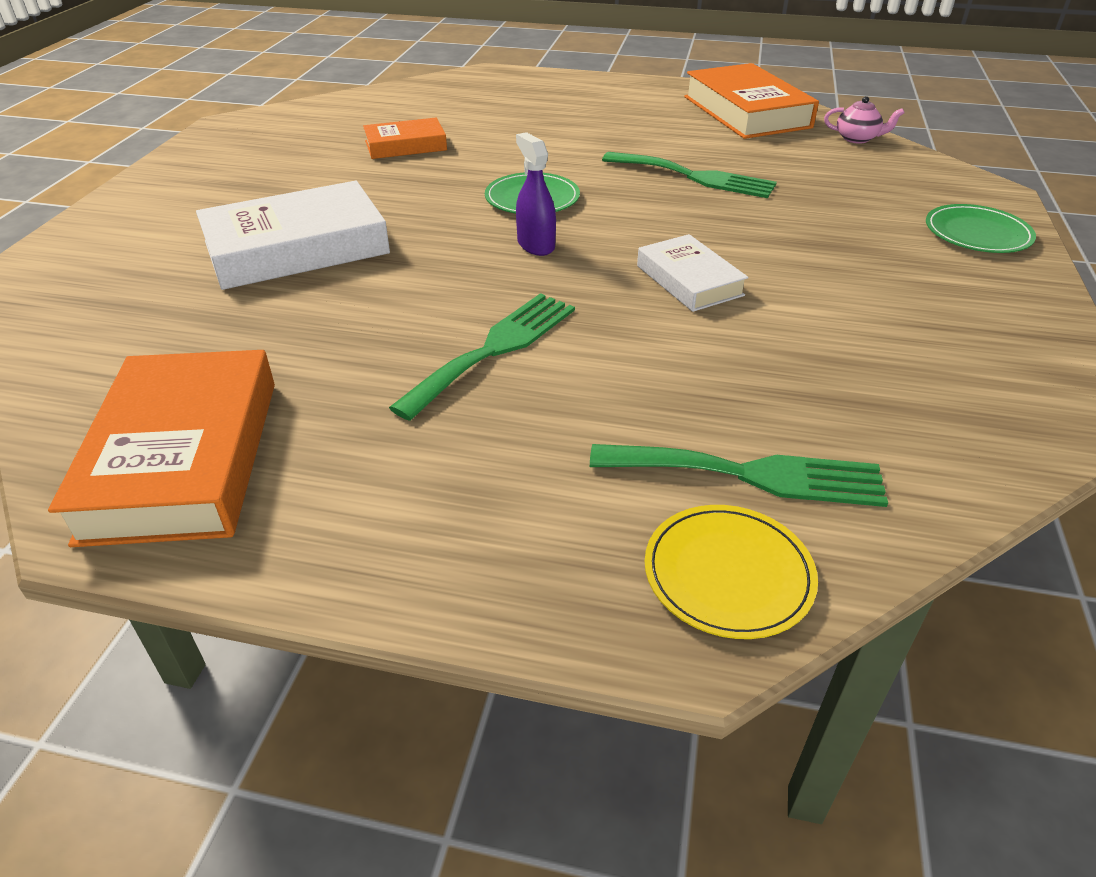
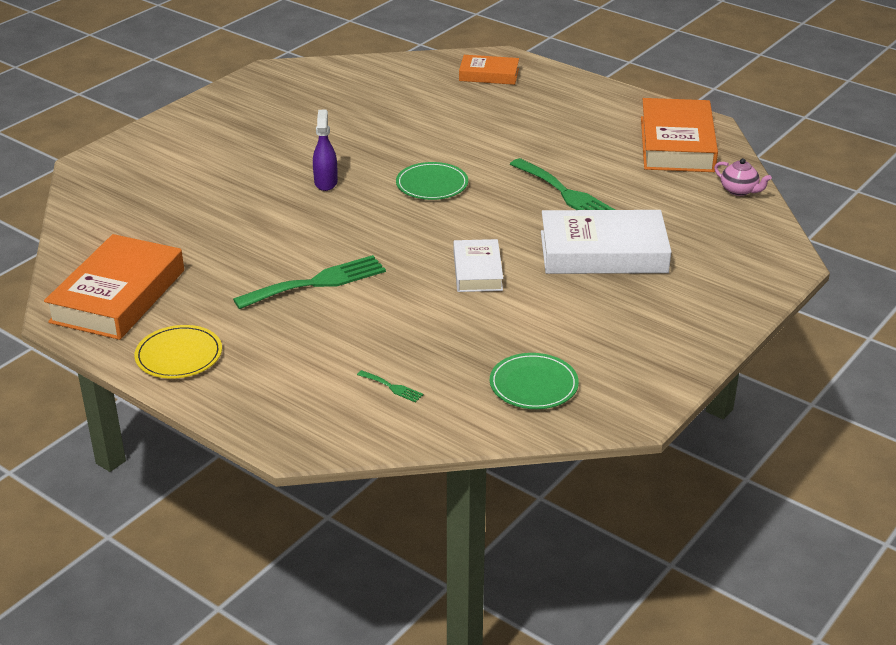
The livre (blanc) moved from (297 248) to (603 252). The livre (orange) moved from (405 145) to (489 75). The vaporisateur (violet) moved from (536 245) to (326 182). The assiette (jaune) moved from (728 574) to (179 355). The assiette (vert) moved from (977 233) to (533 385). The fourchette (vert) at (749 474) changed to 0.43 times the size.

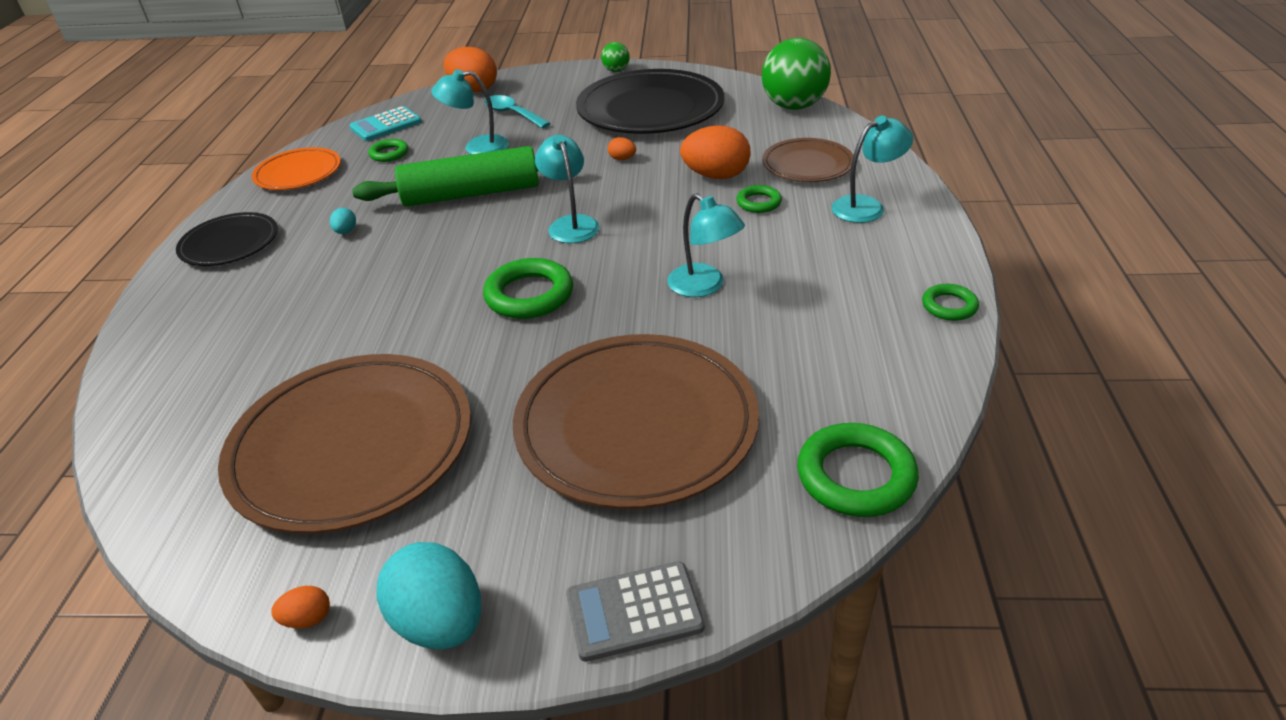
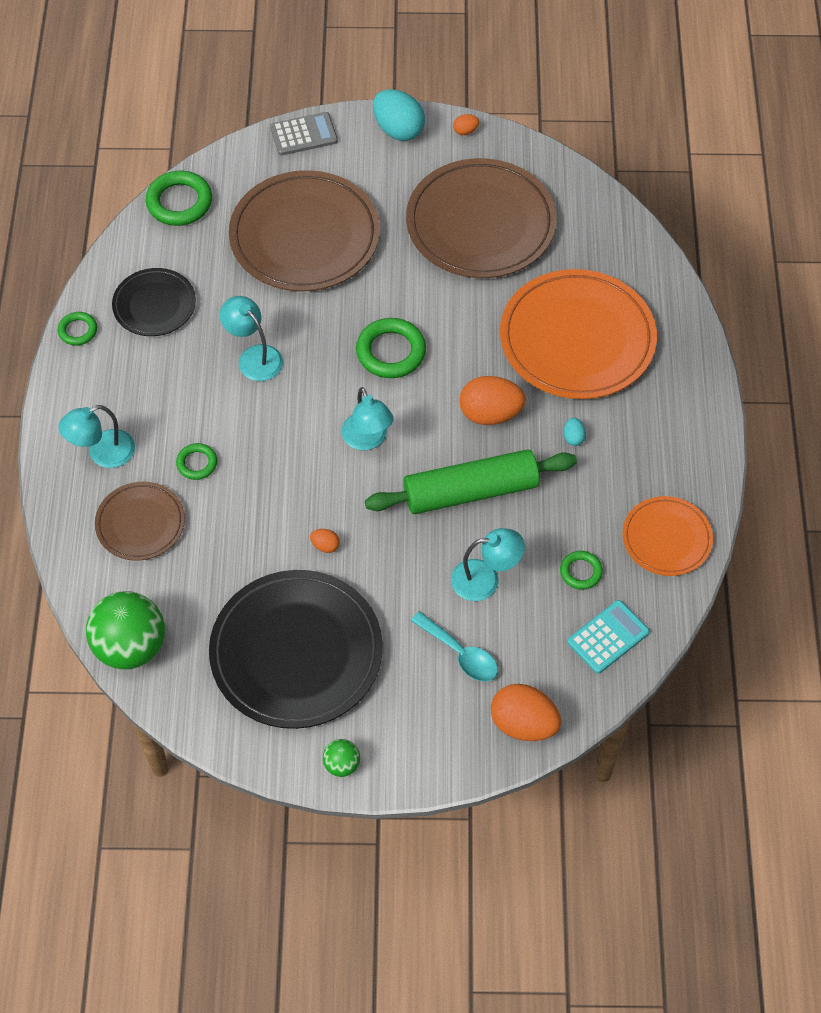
The assiette (orange) at (577 339) appeared. The assiette (noir) moved from (230 244) to (154 305). The œuf (orange) moved from (716 176) to (490 414).

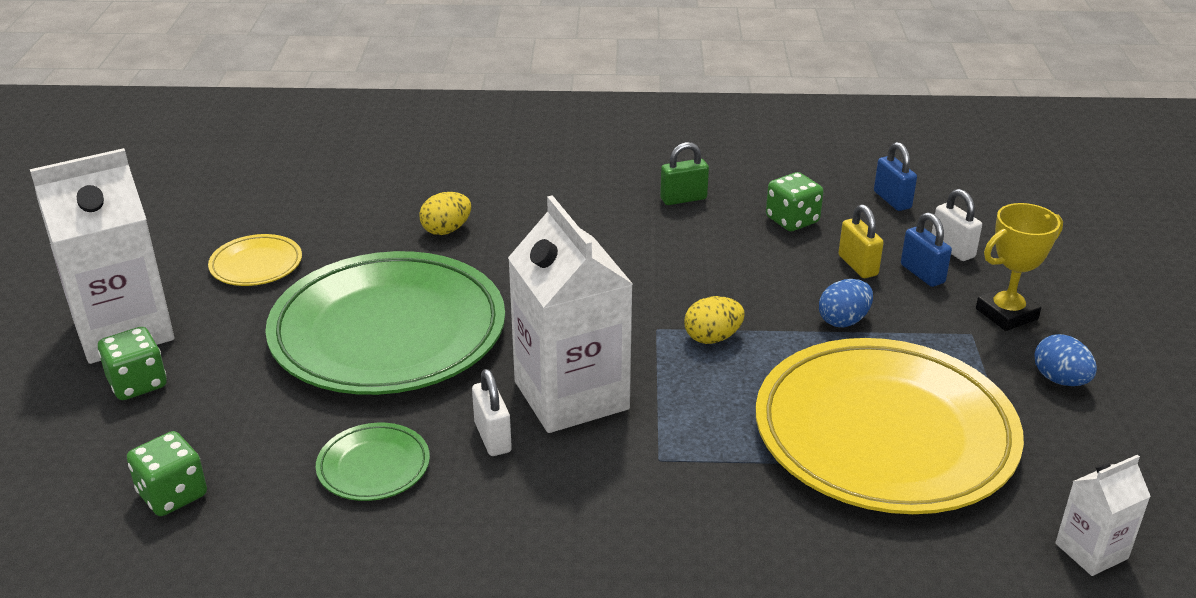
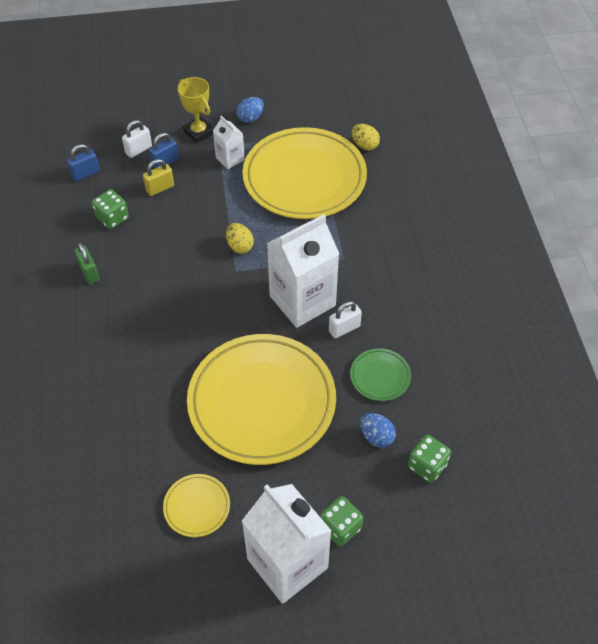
The œuf (jaune) moved from (446 230) to (364 145). The œuf (bleu) moved from (843 321) to (376 436). The brique de lait (blanc) moved from (1091 551) to (230 159). The assiette (vert) at (388 332) became the assiette (jaune) at (262 402).

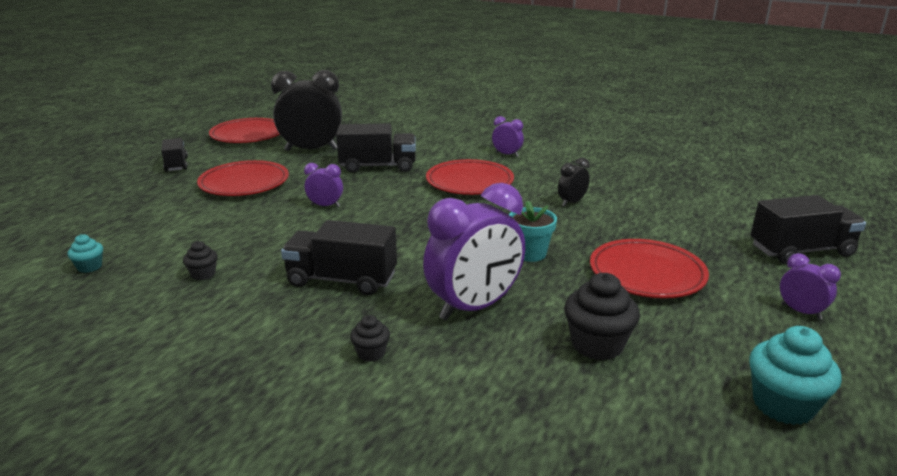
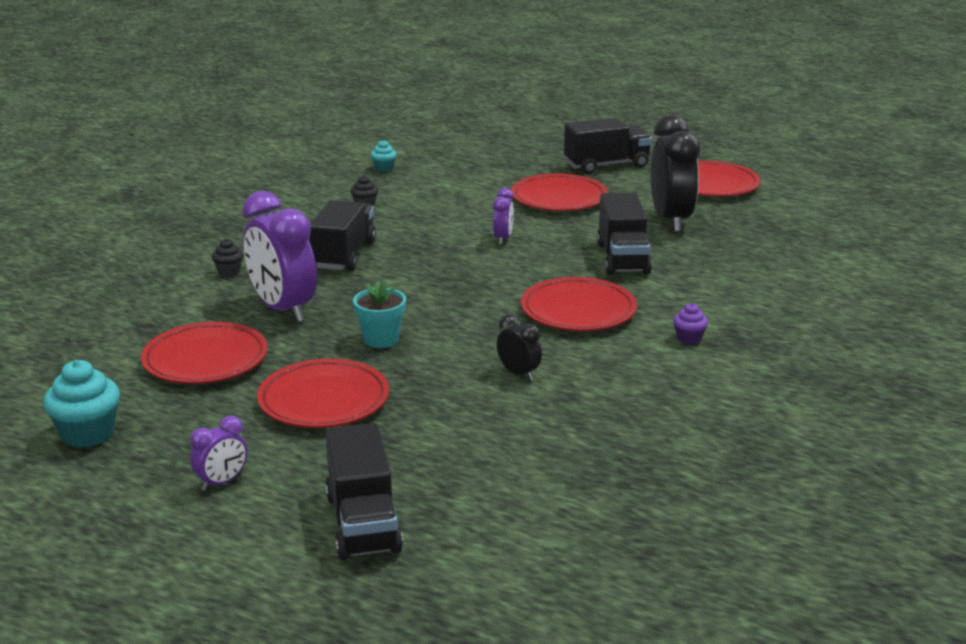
The réveil (violet) at (507 154) was replaced by the muffin (violet) at (689 338). The muffin (noir) at (597 345) was replaced by the assiette (rouge) at (205 360). The camion (noir) at (176 165) changed to 1.61 times the size.

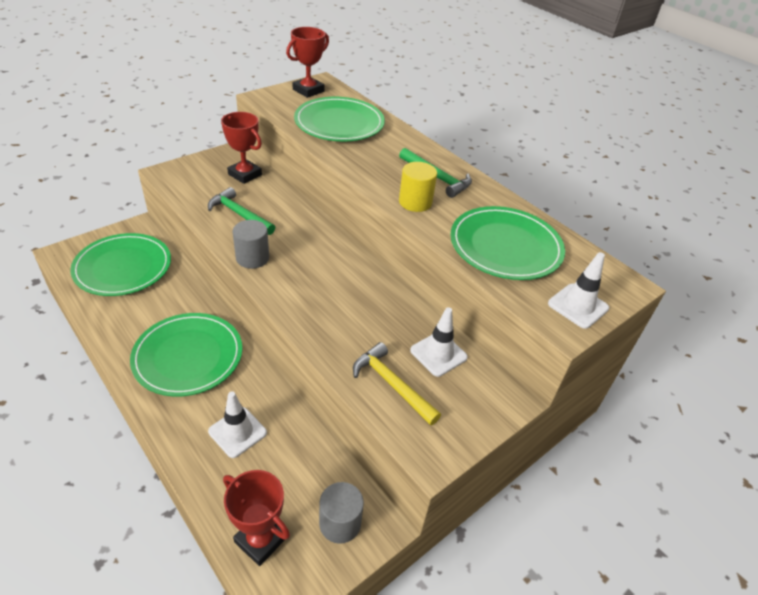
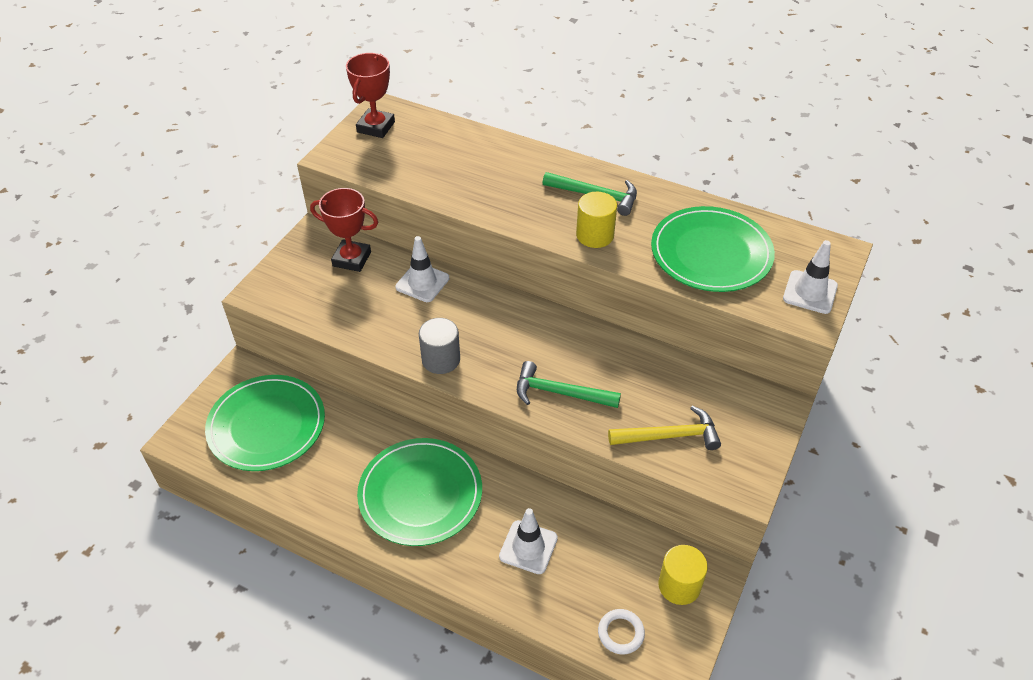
The assiette (vert) at (339 123) disappeared. The marteau (vert) moved from (239 214) to (560 393). The cône de chantier (blanc) moved from (438 354) to (422 283). The trophée (rouge) at (260 540) was replaced by the anneau (blanc) at (620 633). The cylindre (gris) at (340 523) became the cylindre (jaune) at (679 585). The marteau (jaune) at (392 384) turned 150 degrees clockwise.

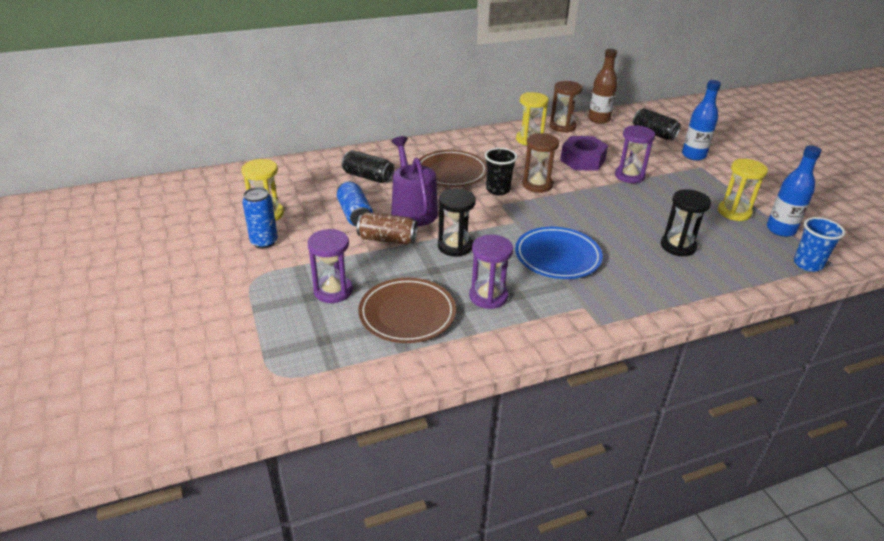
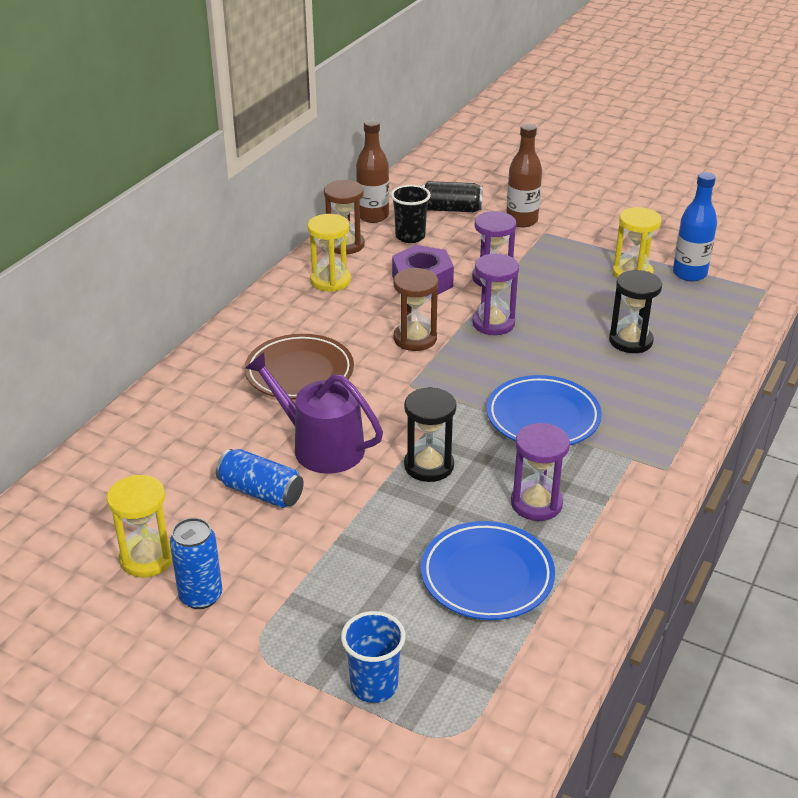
The canette (noir) at (368 177) disappeared. The canette (marron) at (387 239) disappeared. The sablier (violet) moved from (333 291) to (493 323). The gobelet (noir) moved from (498 190) to (410 236). The gobelet (bleu) moved from (807 264) to (374 685). The assiette (marron) at (407 314) became the assiette (bleu) at (487 576). The bouteille (bleu) at (693 155) became the bouteille (marron) at (521 220).

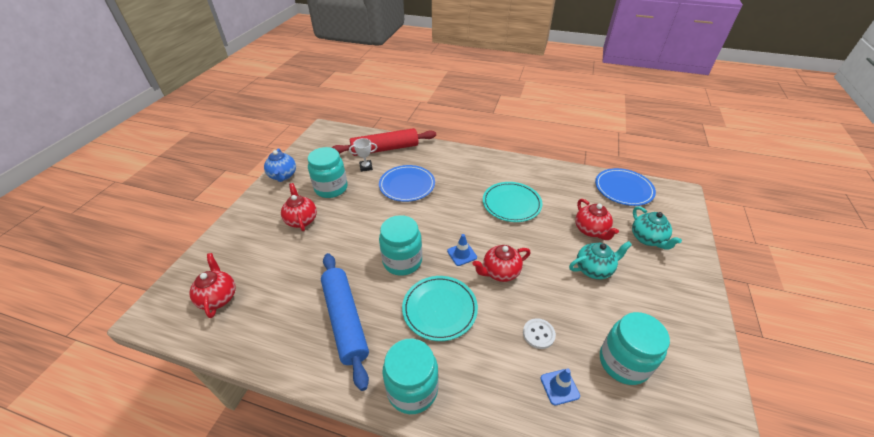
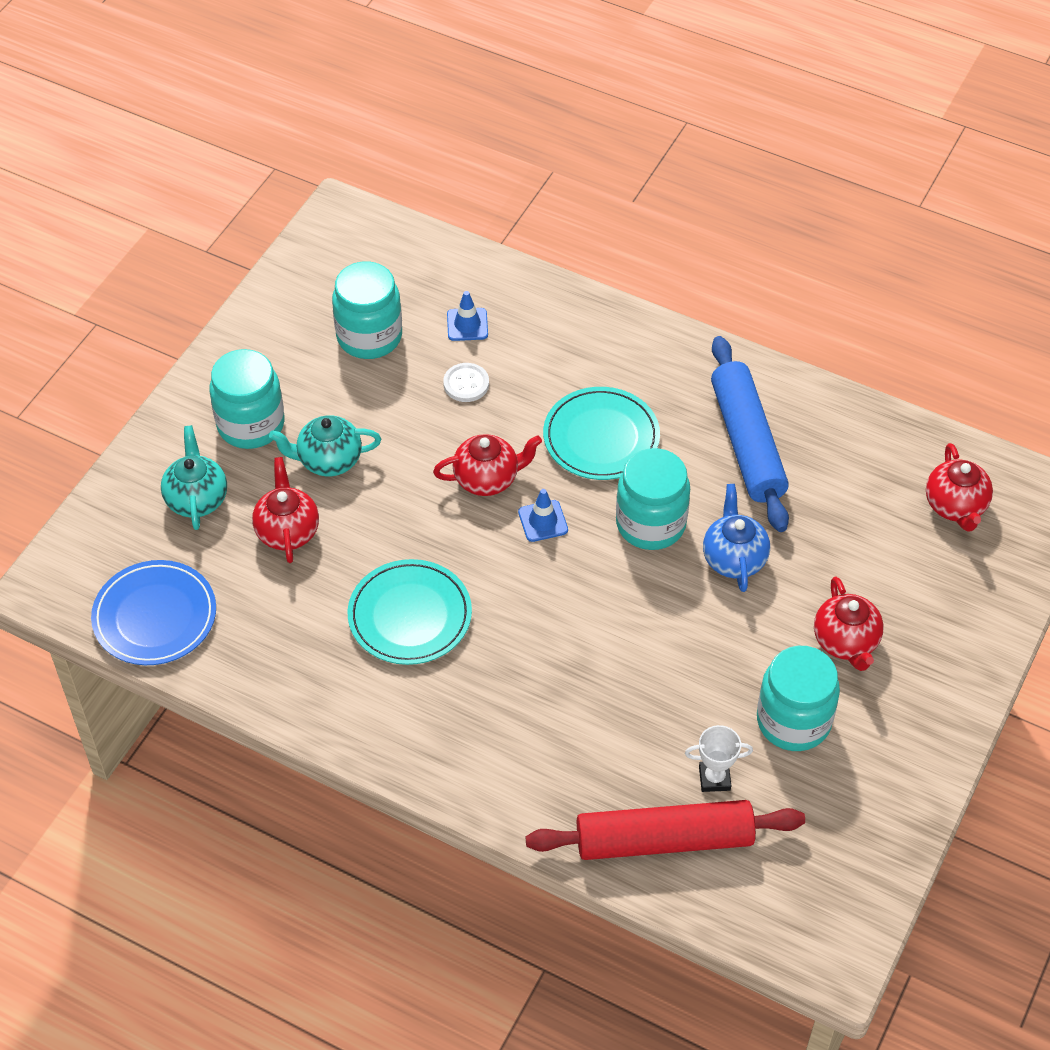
The assiette (bleu) at (407 185) disappeared. The théière (bleu) moved from (283 176) to (734 558). The bocal (turquoise) moved from (412 389) to (251 424).

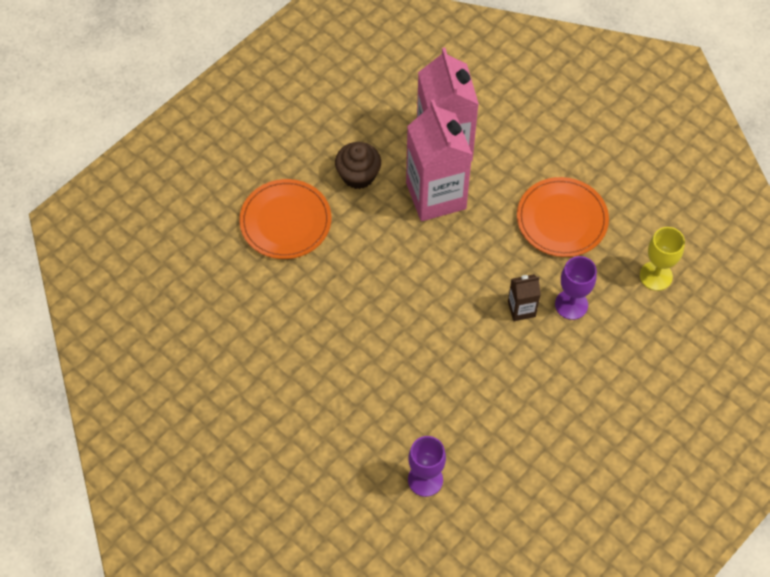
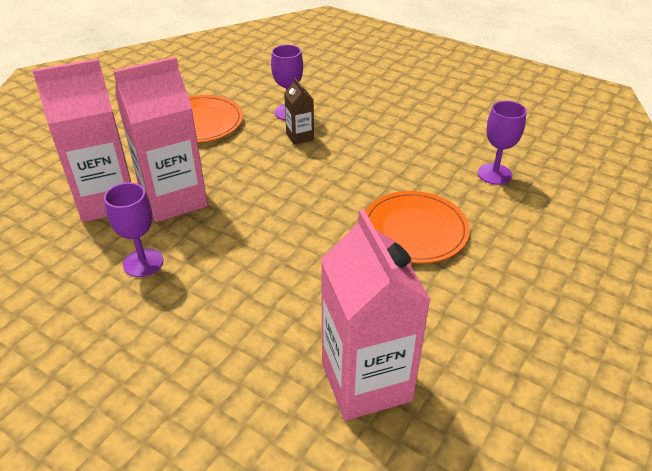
The verre à pied (jaune) at (656 276) disappeared. The brique de lait (rose) at (366 381) appeared. The assiette (orange) moved from (285 221) to (414 230). The muffin (marron) at (358 175) was replaced by the verre à pied (violet) at (143 262).

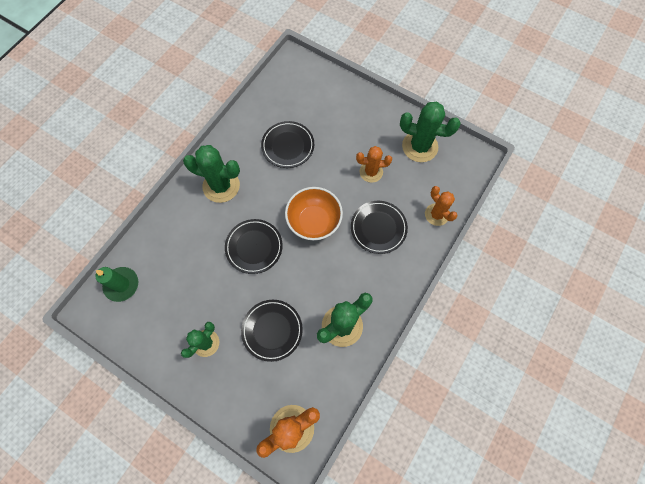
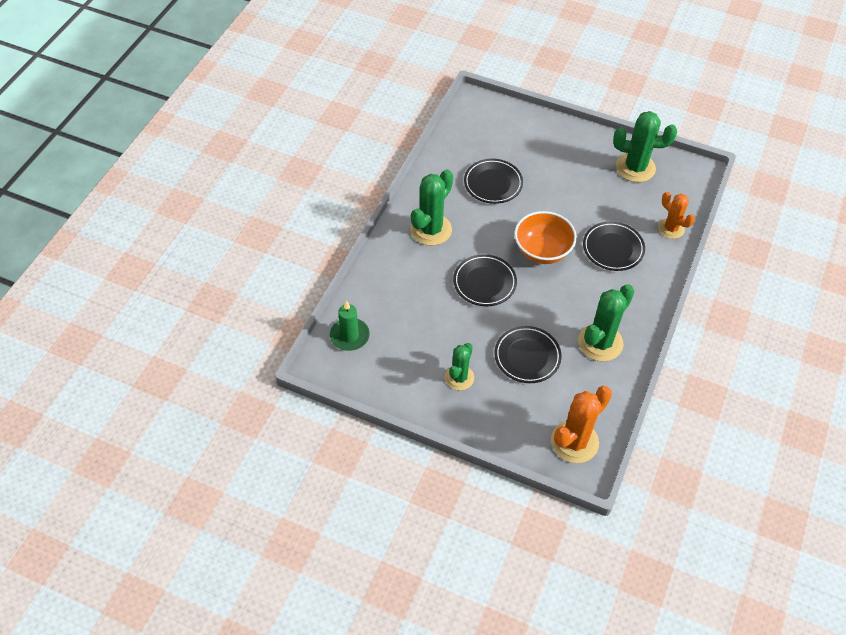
The cactus (orange) at (371 172) disappeared. The cactus (vert) at (221 186) turned 60 degrees counterclockwise.

